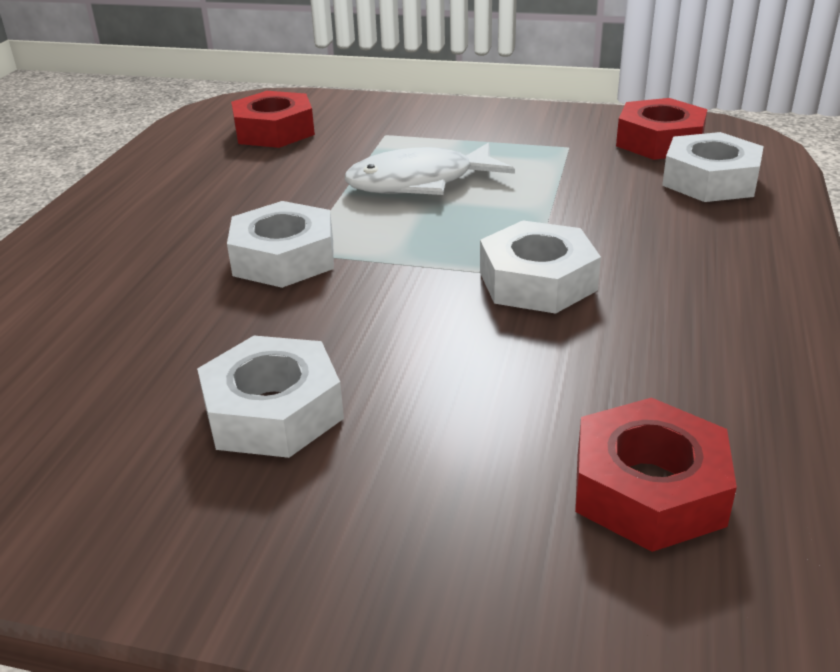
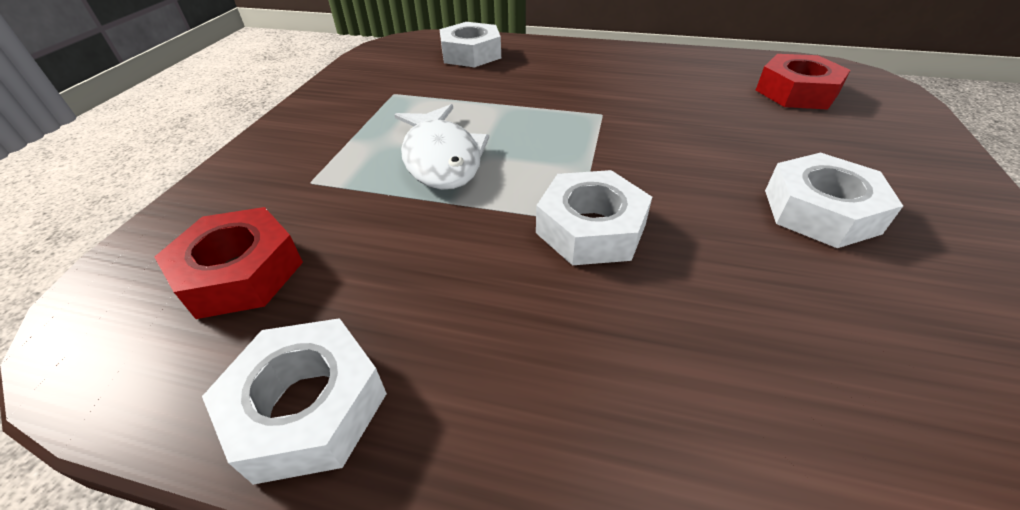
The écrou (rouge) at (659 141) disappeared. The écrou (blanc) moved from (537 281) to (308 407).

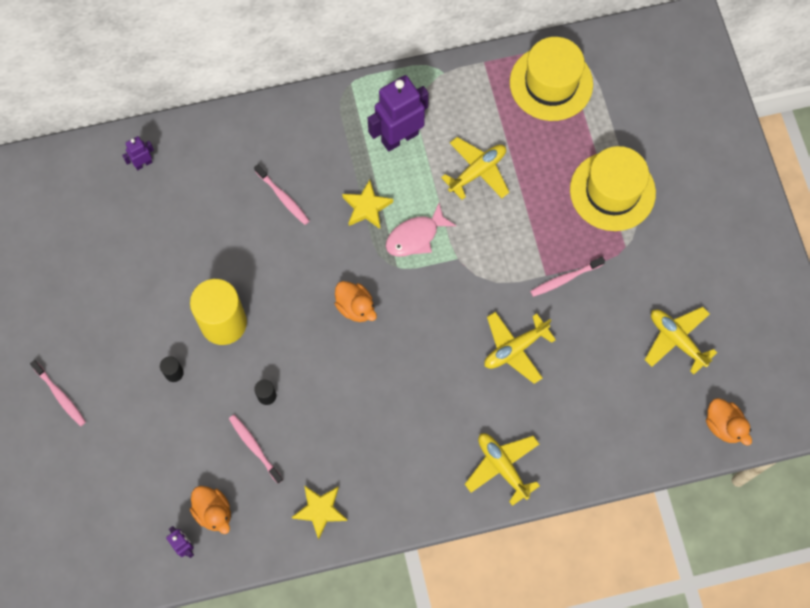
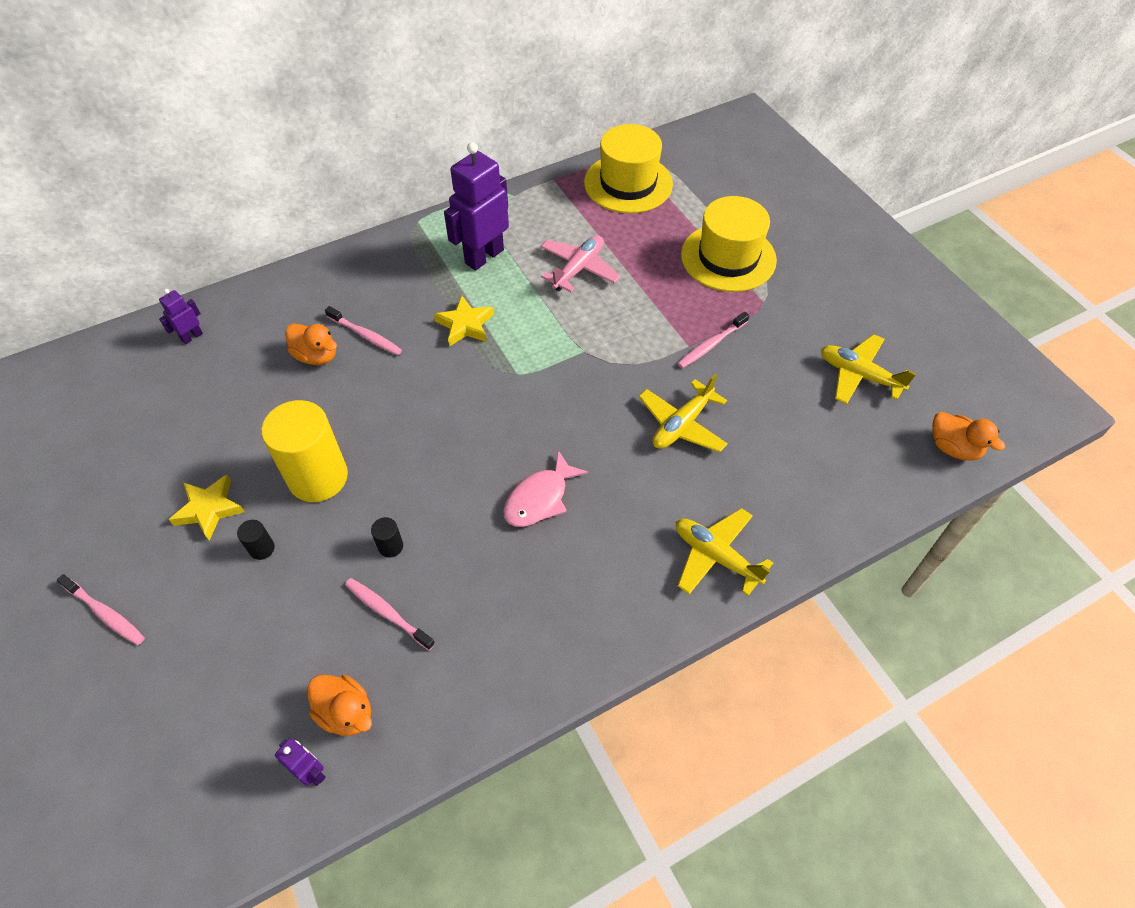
The étoile (jaune) moved from (320 510) to (209 509). The canard (orange) moved from (355 307) to (316 356). The poisson (rose) moved from (415 236) to (540 498). The avion (jaune) at (477 171) became the avion (rose) at (578 269).

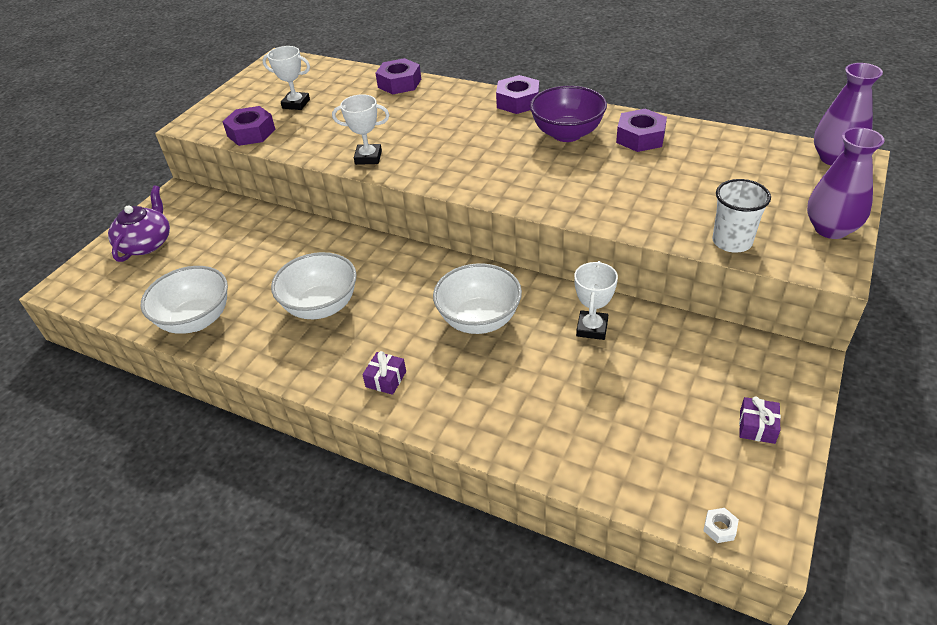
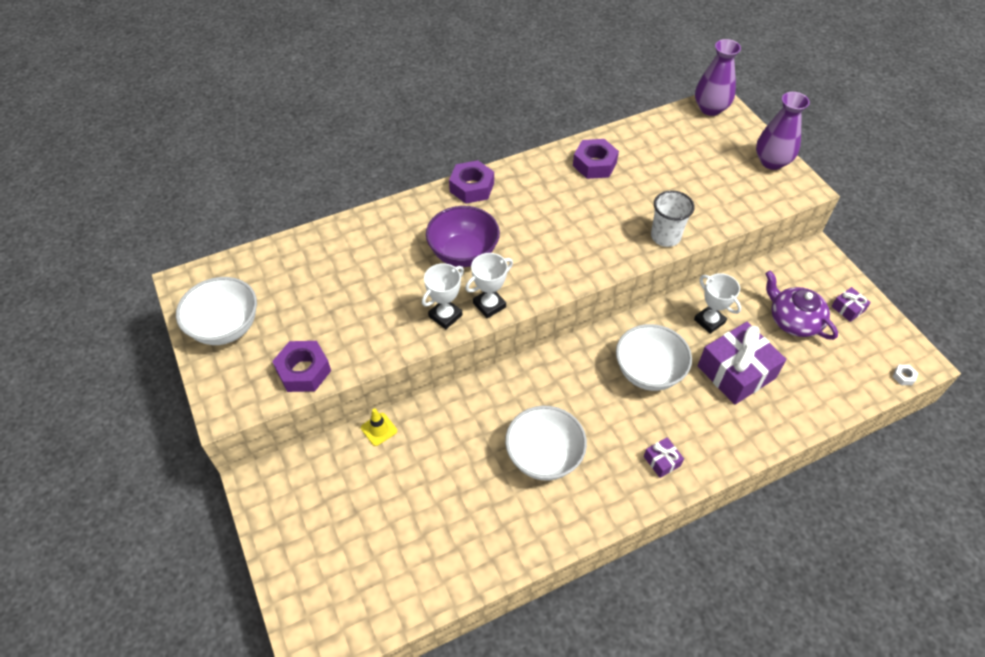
The écrou (violet) at (399 83) disappeared. The cône de chantier (jaune) at (379 429) appeared. The cadeau (violet) at (736 372) appeared. The théière (violet) moved from (146 243) to (793 320). The bol (blanc) moved from (196 320) to (226 327). The trophée (blanc) moved from (296 104) to (489 305). The bol (violet) moved from (567 134) to (463 253). The gobelet (blanc) moved from (732 242) to (665 236).

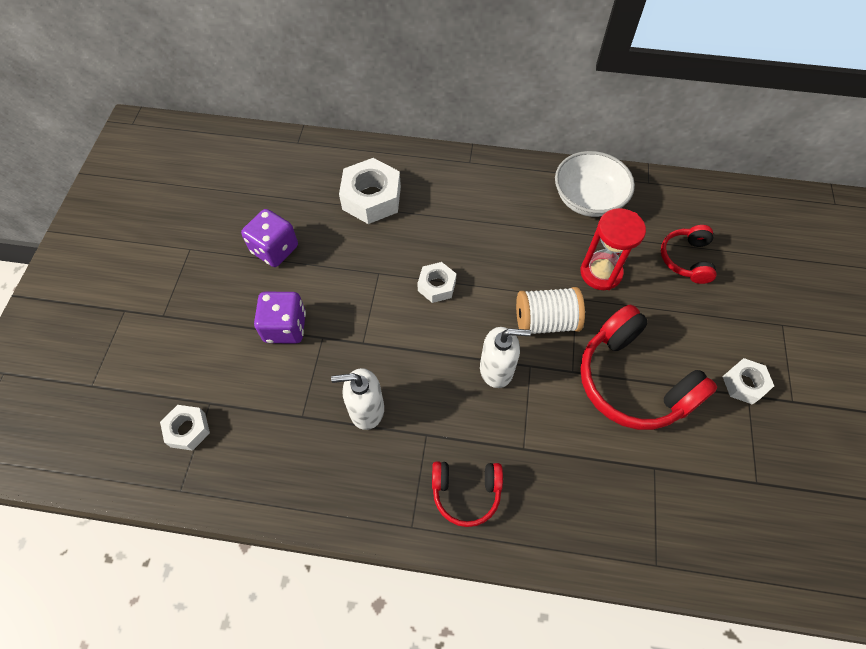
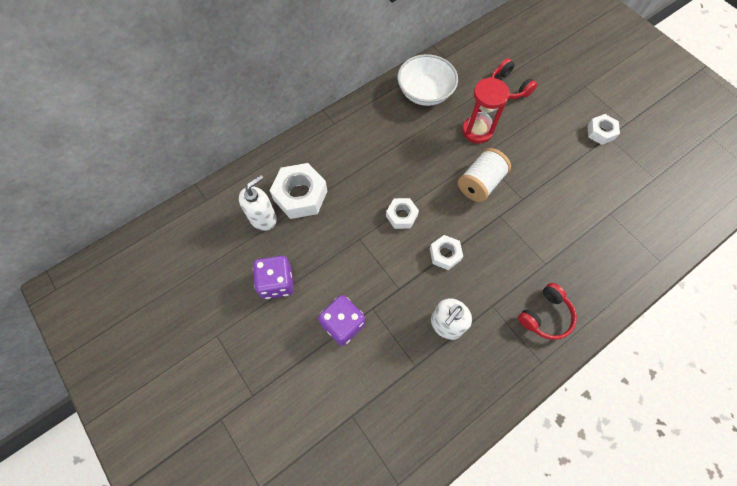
The casque audio (rouge) at (633 381) disappeared. The écrou (blanc) moved from (188 430) to (445 254). The distributeur de savon (blanc) moved from (497 369) to (263 218).

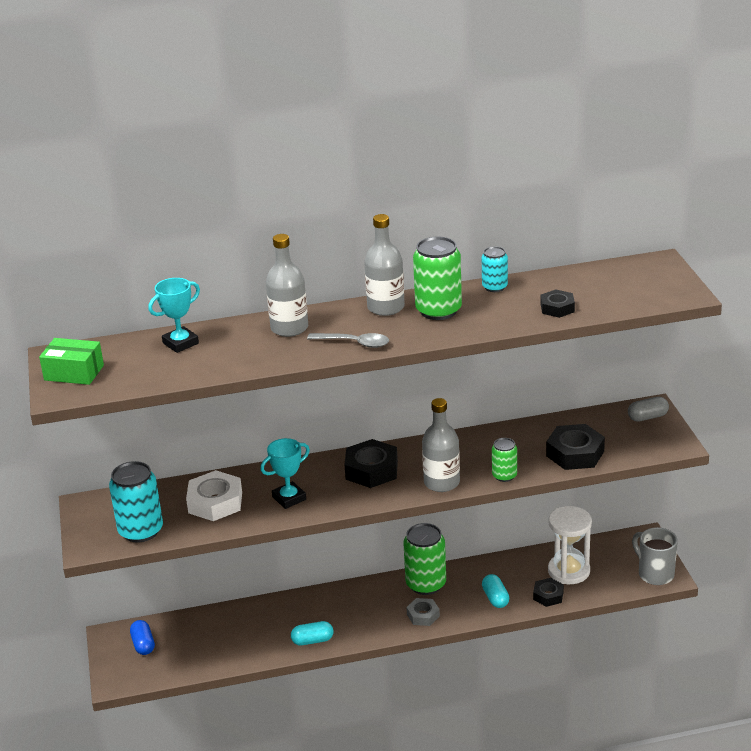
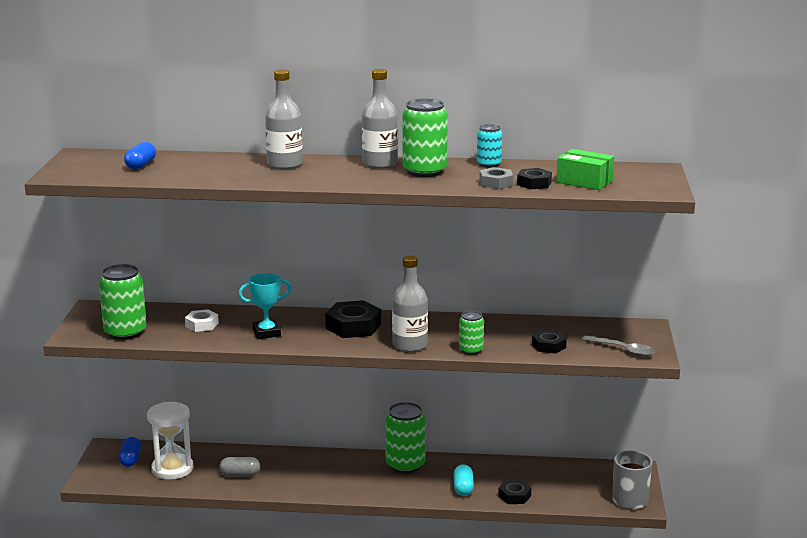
The trophée (turquoise) at (180 343) disappeared. The gélule (turquoise) at (312 640) disappeared. The gélule (bleu) at (141 165) appeared. The boîte (vert) moved from (74 373) to (584 181). The cuillère (gris) moved from (354 343) to (623 350). The écrou (gris) moved from (423 615) to (496 183). The sablier (blanc) moved from (569 571) to (172 469). The gélule (gris) moved from (647 417) to (240 475). The canette (turquoise) at (141 531) became the canette (vert) at (125 332). The écrou (blanc) at (215 502) changed to 0.59 times the size. The écrou (noir) at (575 453) changed to 0.59 times the size.

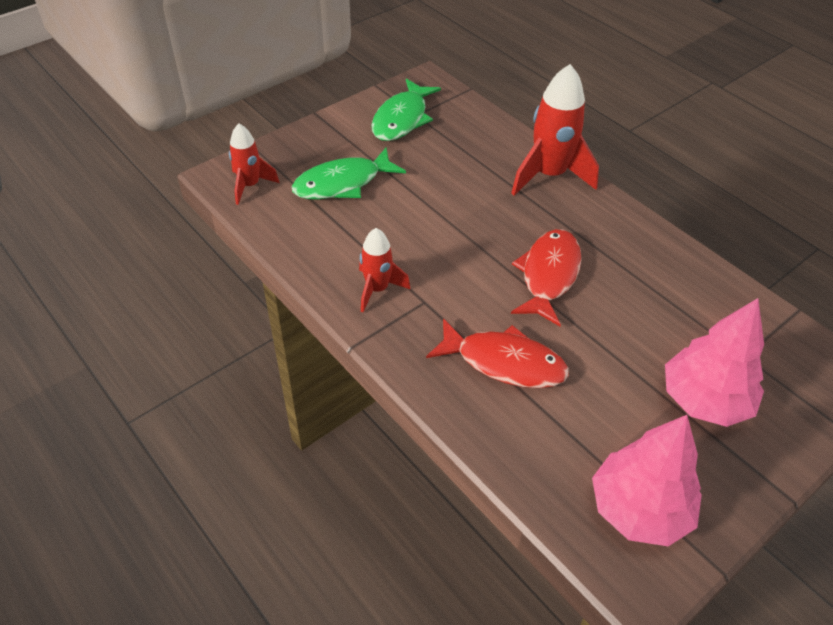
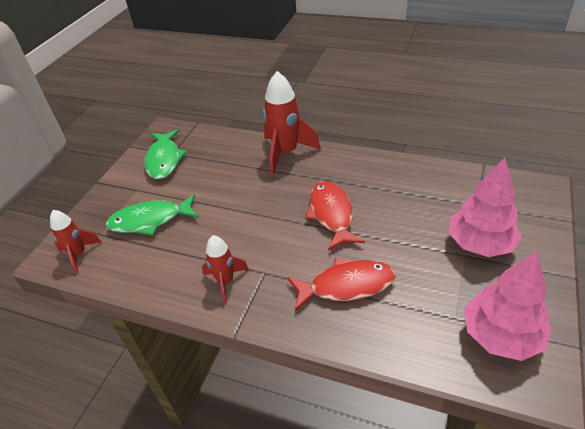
The poisson (vert) at (342 183) turned 45 degrees clockwise.

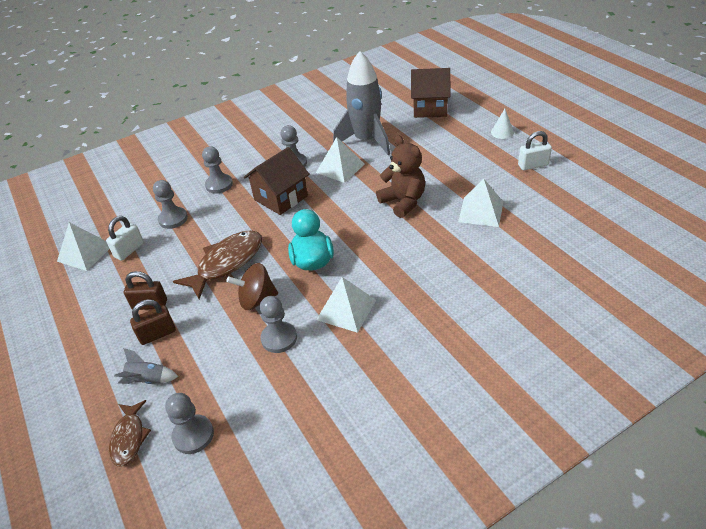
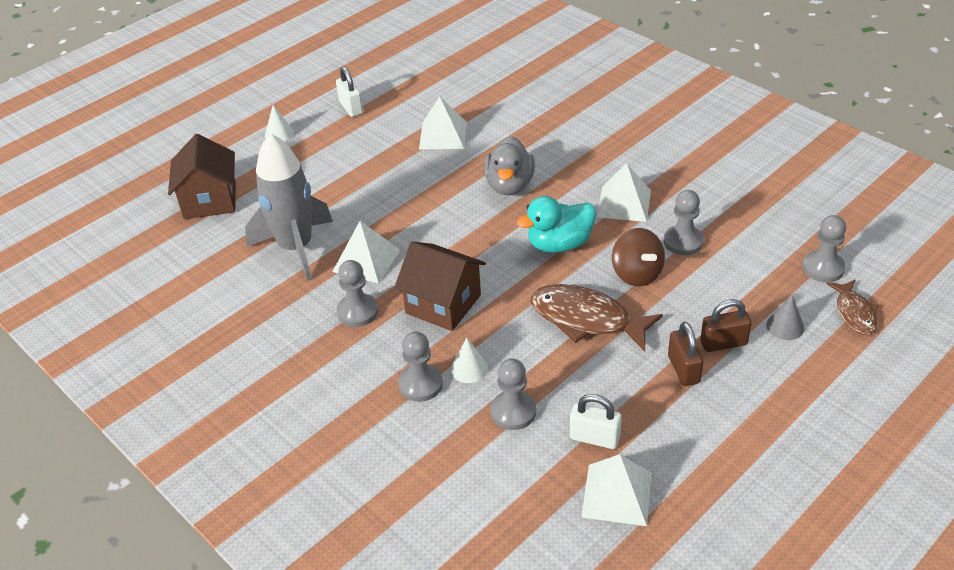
The ours en peluche (marron) at (403 202) disappeared. The cône (blanc) at (469 368) appeared. The canard (gris) at (509 185) appeared. The fusée (gris) at (148 380) was replaced by the cône (gris) at (785 326). The poisson (marron) at (129 438) turned 105 degrees clockwise. The cadenas (marron) at (157 334) turned 60 degrees counterclockwise.

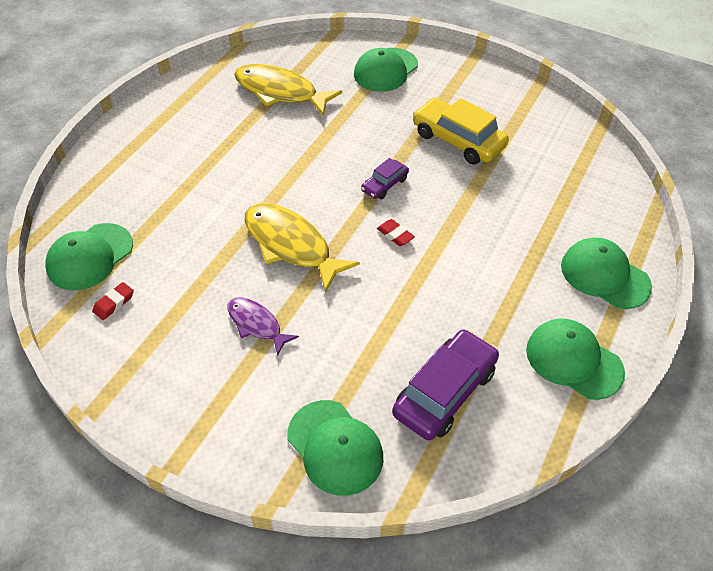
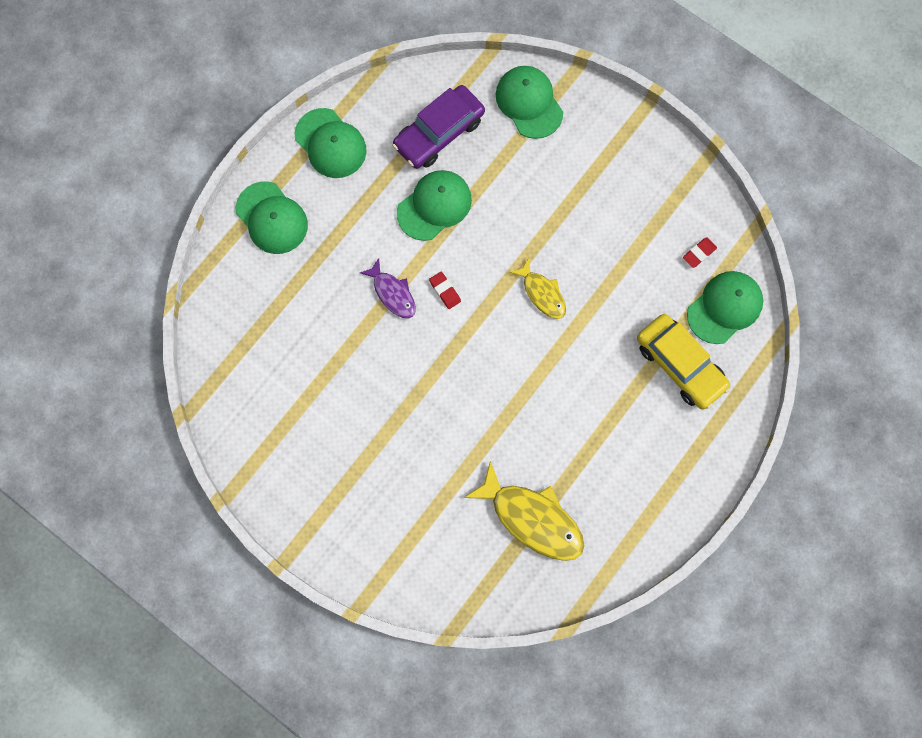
The voiture (violet) at (384 184) disappeared. The poisson (violet) moved from (256 324) to (392 293). The casquette (vert) moved from (385 70) to (434 206). The voiture (jaune) moved from (458 140) to (680 365). The poisson (jaune) at (291 245) changed to 0.57 times the size.

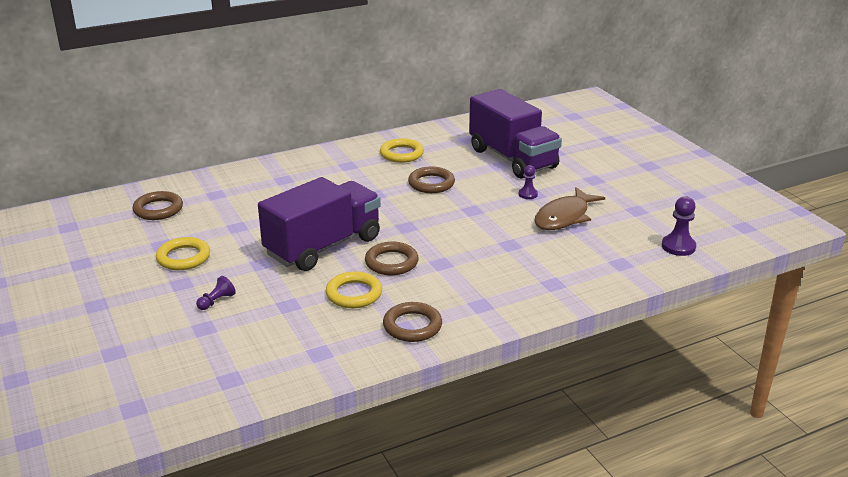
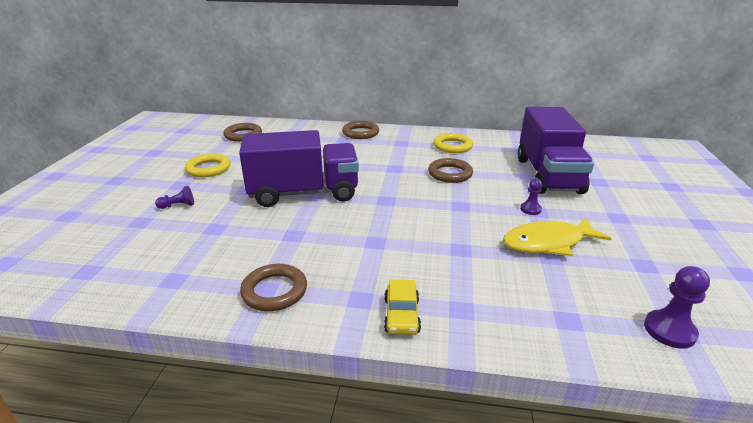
The anneau (jaune) at (354 294) disappeared. The voiture (jaune) at (401 315) appeared. The anneau (marron) moved from (391 262) to (360 133). The poisson (marron) at (564 217) became the poisson (jaune) at (548 243).

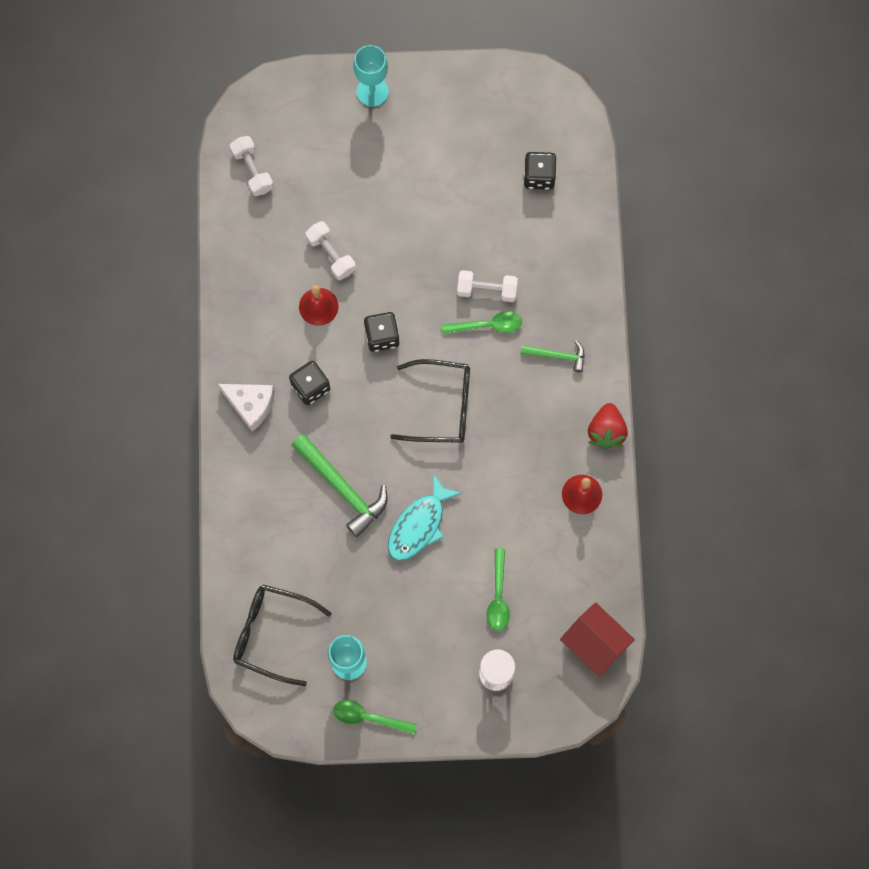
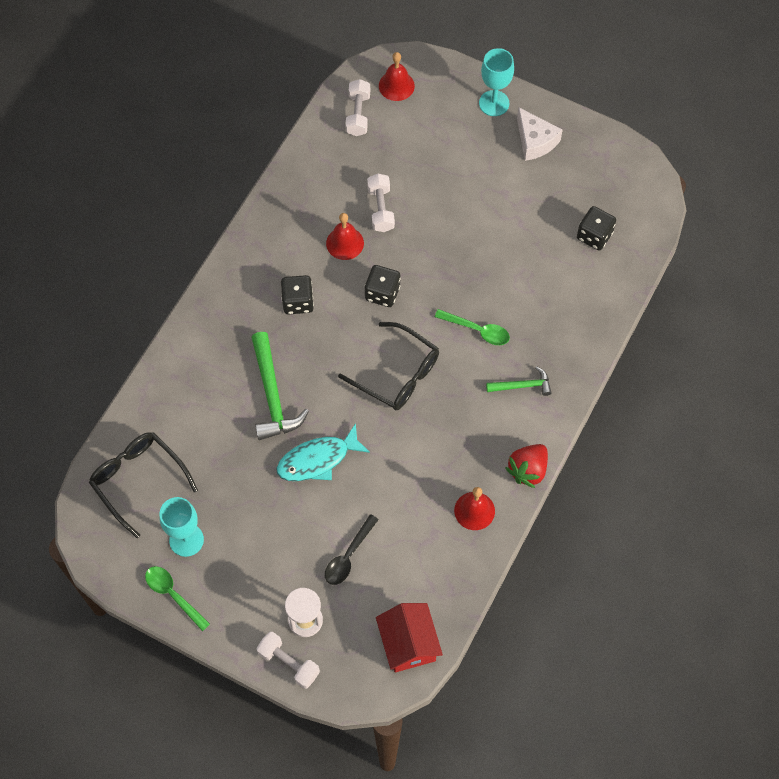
The cloche (rouge) at (396 85) appeared. The fromage (blanc) moved from (250 405) to (535 141). The haltère (blanc) moved from (487 290) to (289 663). The cuillère (vert) at (498 596) became the cuillère (noir) at (348 556). The marteau (vert) at (557 356) turned 45 degrees counterclockwise.

